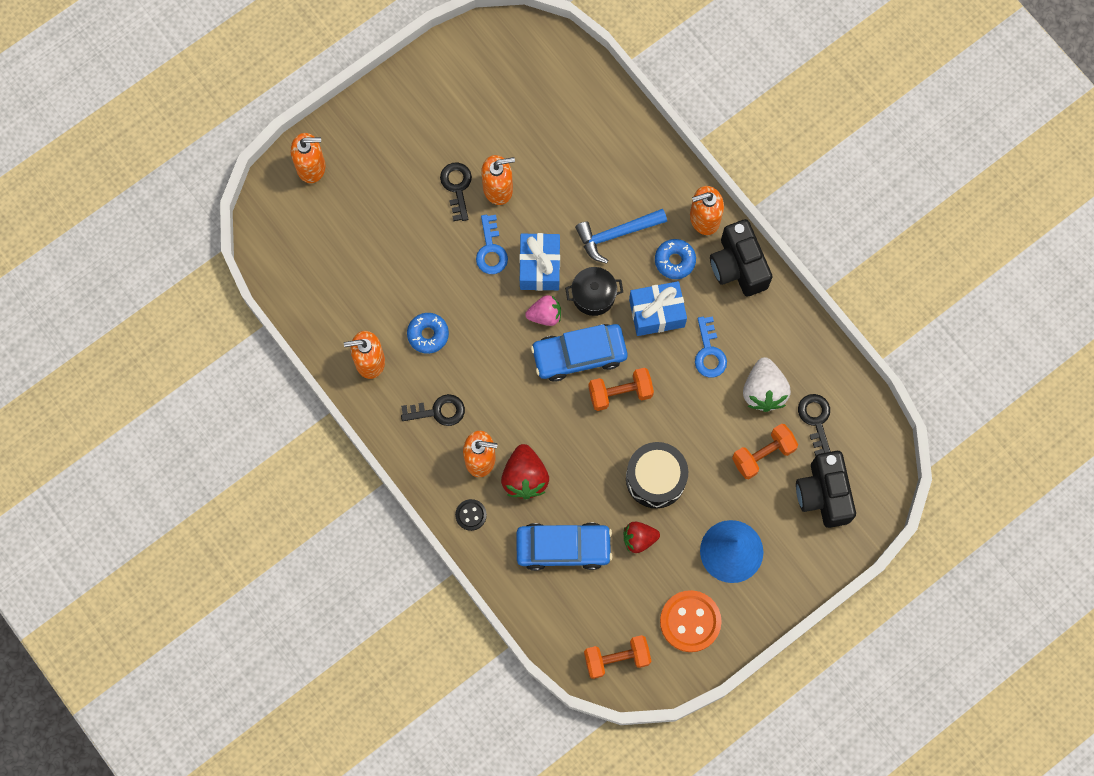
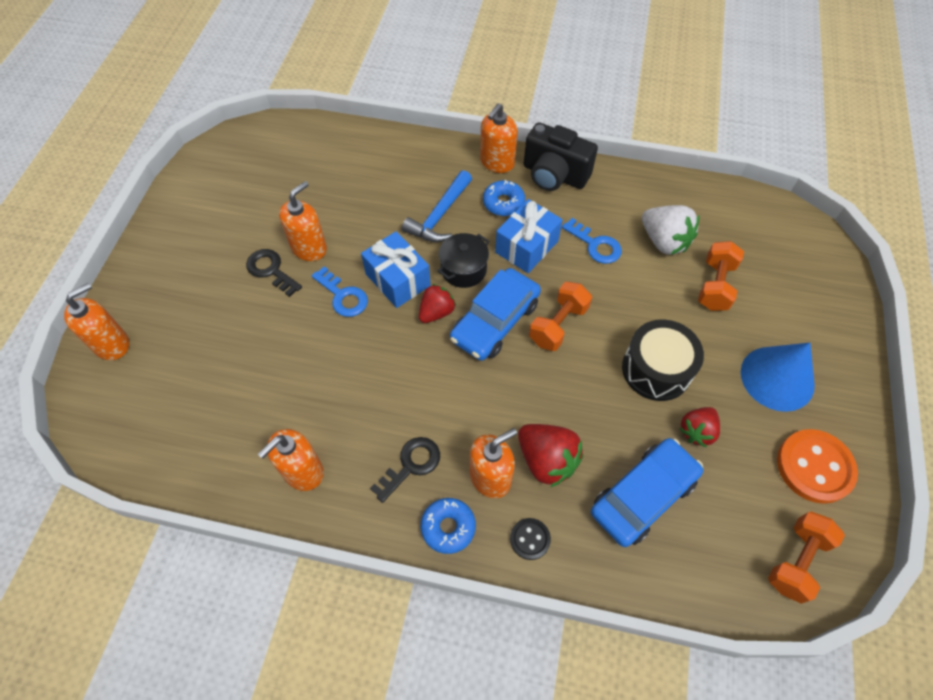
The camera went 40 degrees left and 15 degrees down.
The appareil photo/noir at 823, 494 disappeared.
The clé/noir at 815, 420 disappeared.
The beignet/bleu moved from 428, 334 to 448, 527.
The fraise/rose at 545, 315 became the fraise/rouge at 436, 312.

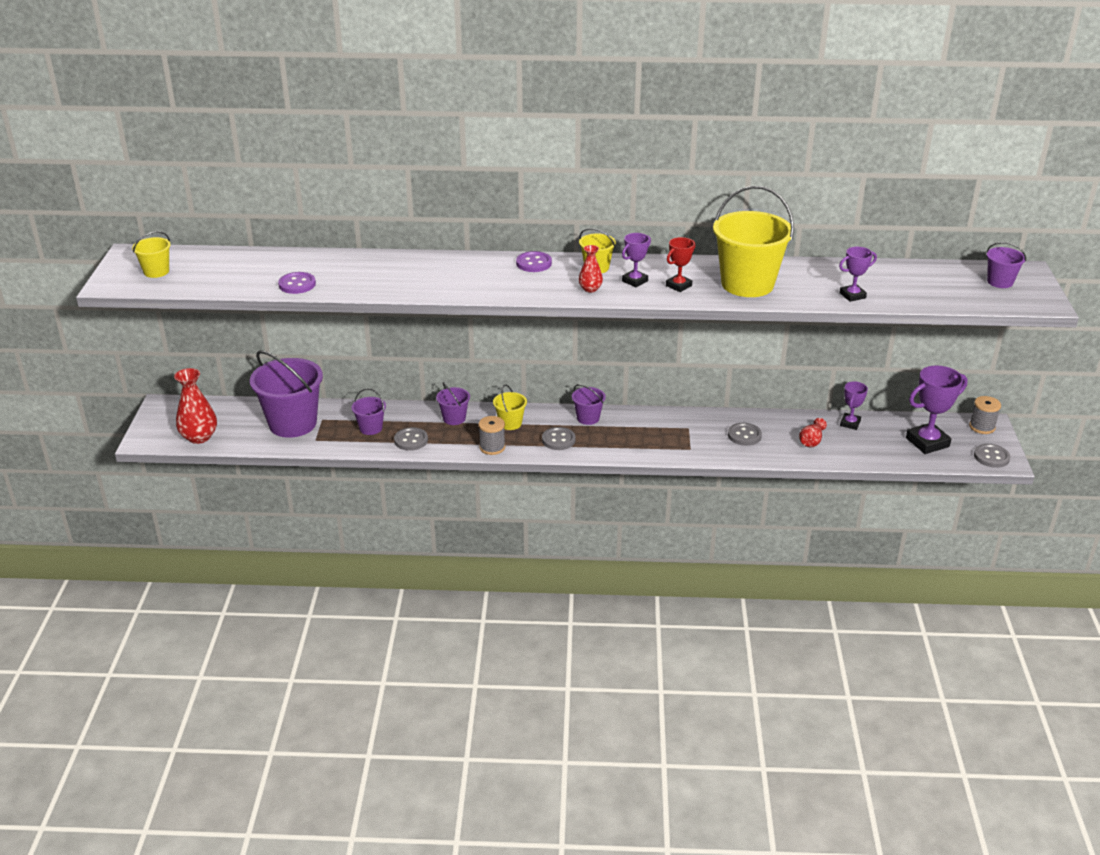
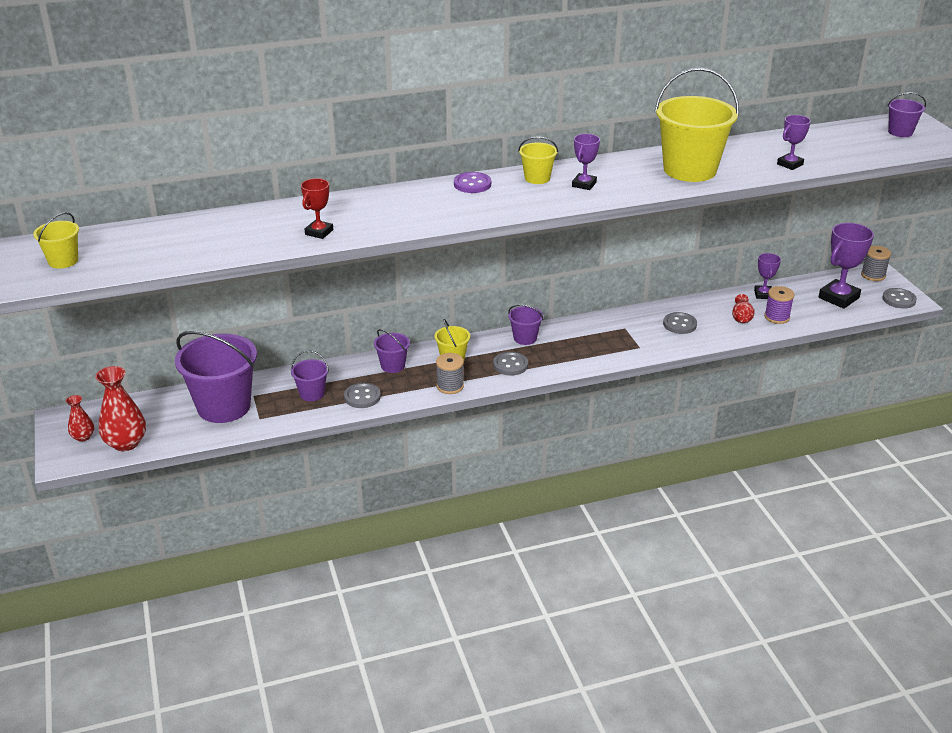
The camera went 20 degrees left and 0 degrees up.
The bouton/violet at 297, 284 disappeared.
The bobine/violet at 777, 317 appeared.
The vase/rouge moved from 590, 289 to 83, 437.
The trophée/rouge moved from 678, 286 to 319, 232.

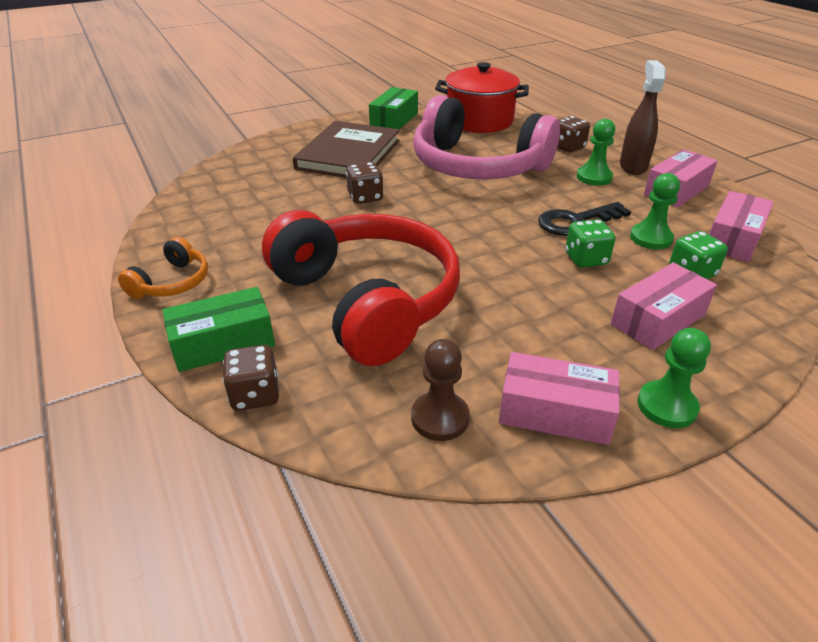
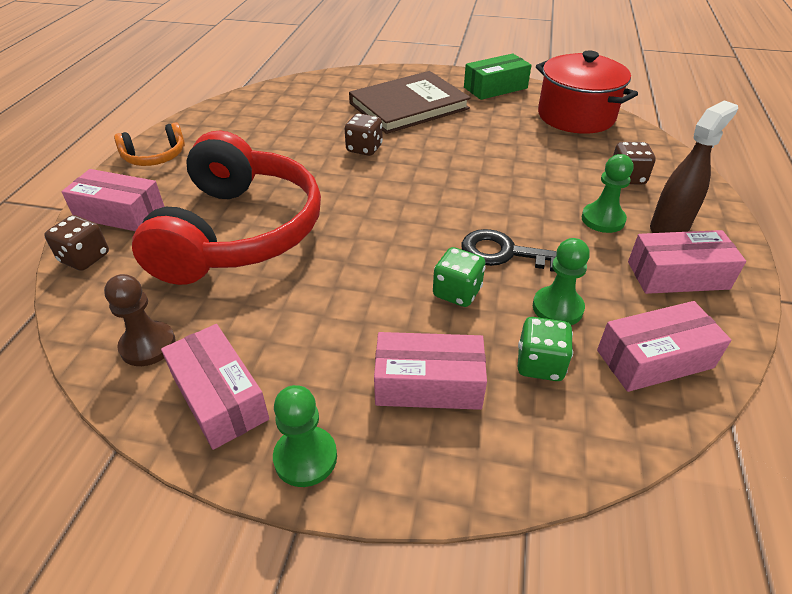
The camera went 40 degrees right and 5 degrees up.
The casque audio/rose at 477, 166 disappeared.
The boîte/vert at 223, 343 became the boîte/rose at 120, 213.

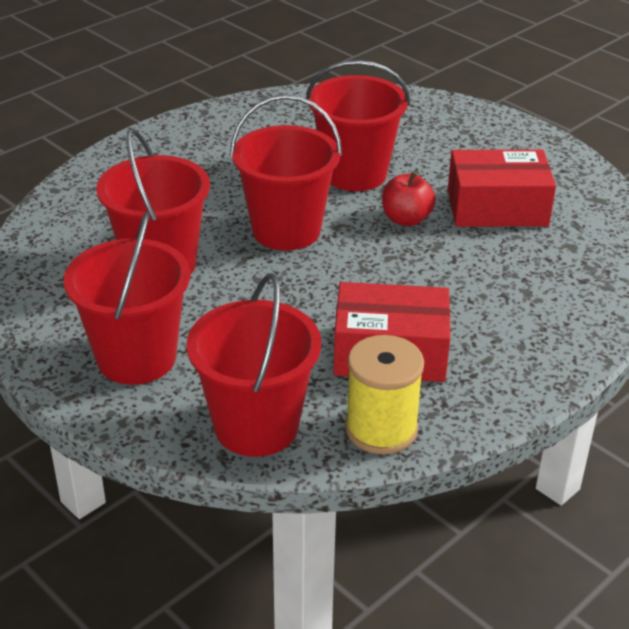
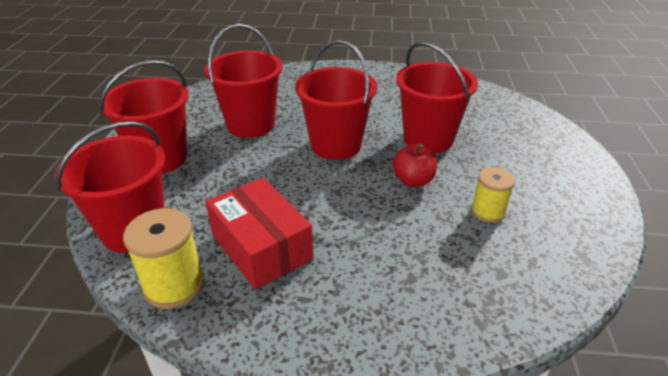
The camera went 50 degrees right and 0 degrees up.
The boîte/rouge at 497, 208 was replaced by the bobine/jaune at 487, 211.

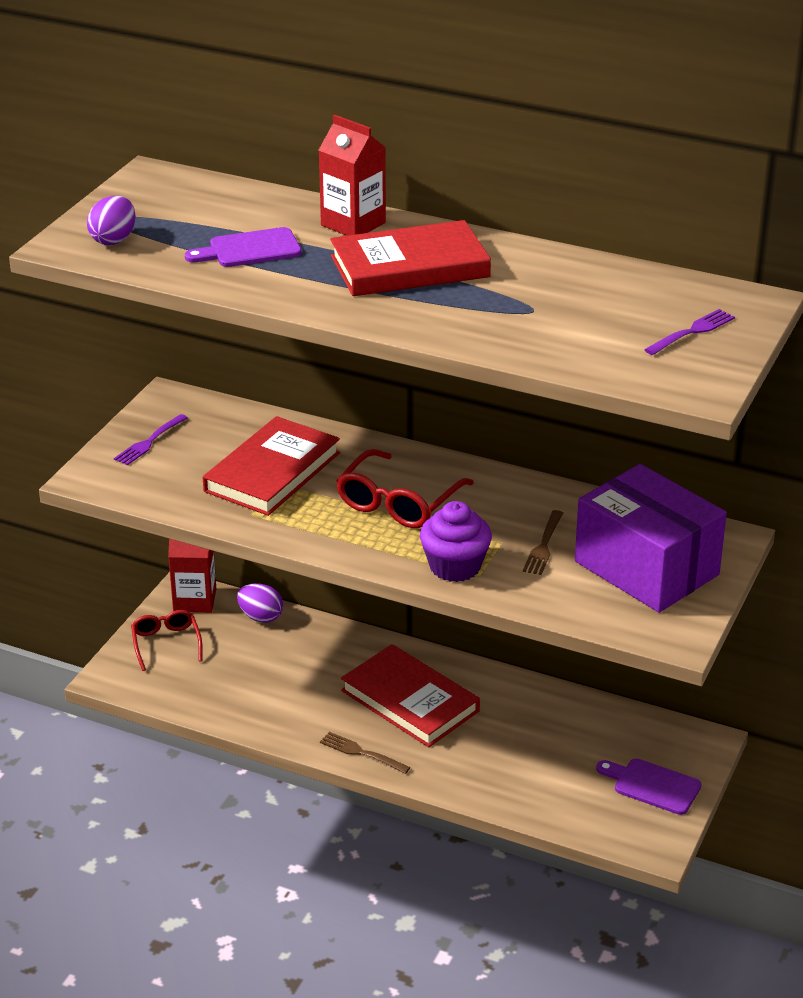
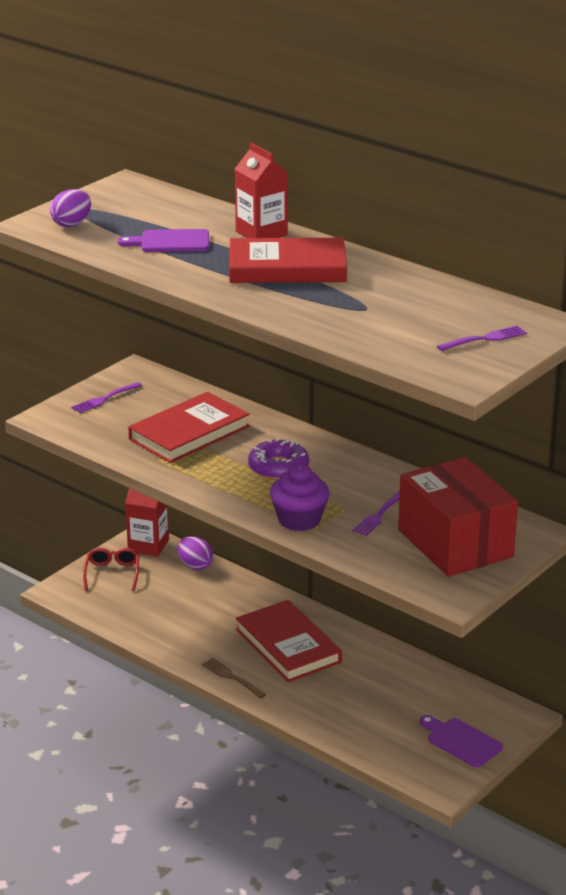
The camera went 15 degrees right and 5 degrees down.
The lunettes/rouge at 399, 502 was replaced by the beignet/violet at 278, 468.
The fourchette/marron at 543, 545 became the fourchette/violet at 379, 515.
The boîte/violet at 646, 568 became the boîte/rouge at 455, 543.

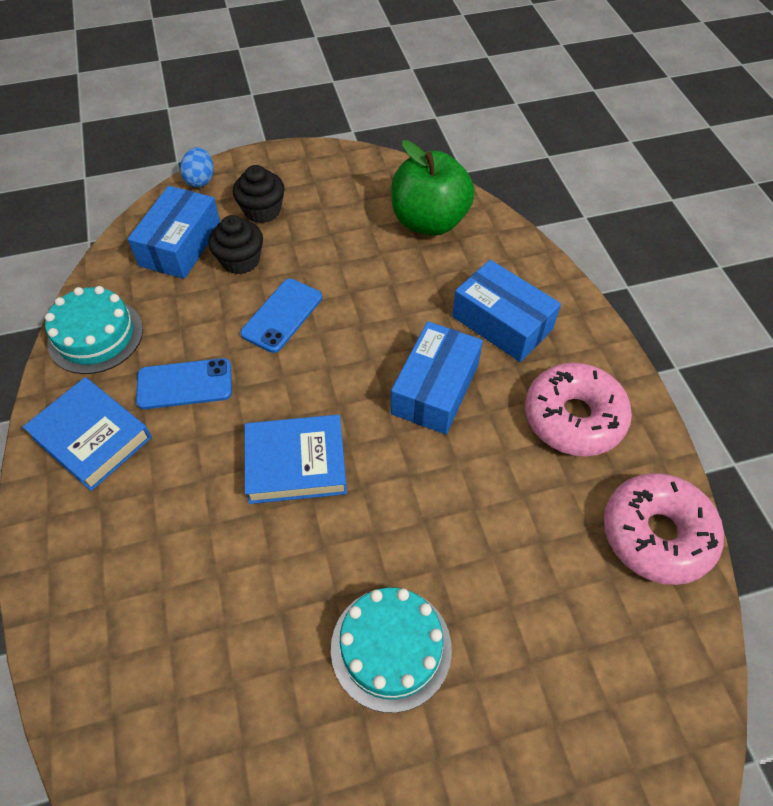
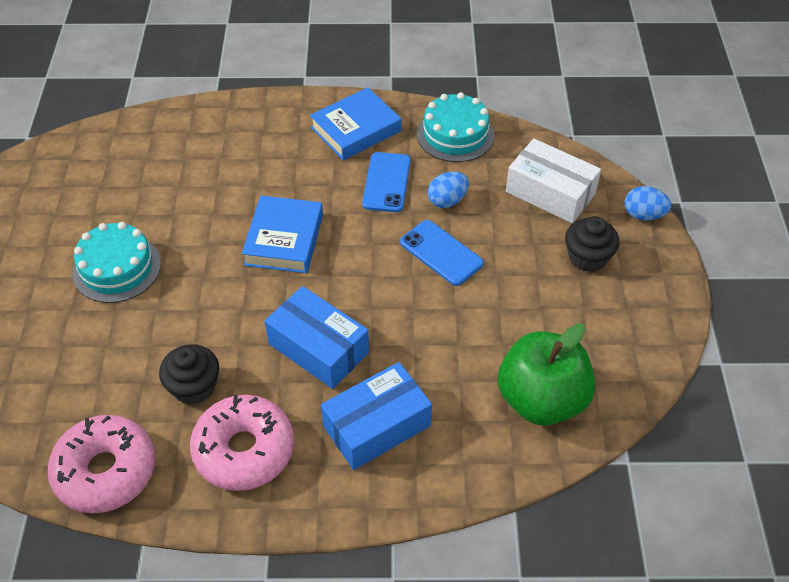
The camera went 105 degrees right and 5 degrees down.
The œuf/bleu at 447, 201 appeared.
The muffin/noir moved from 240, 260 to 194, 387.
The boîte/bleu at 180, 245 became the boîte/blanc at 550, 193.

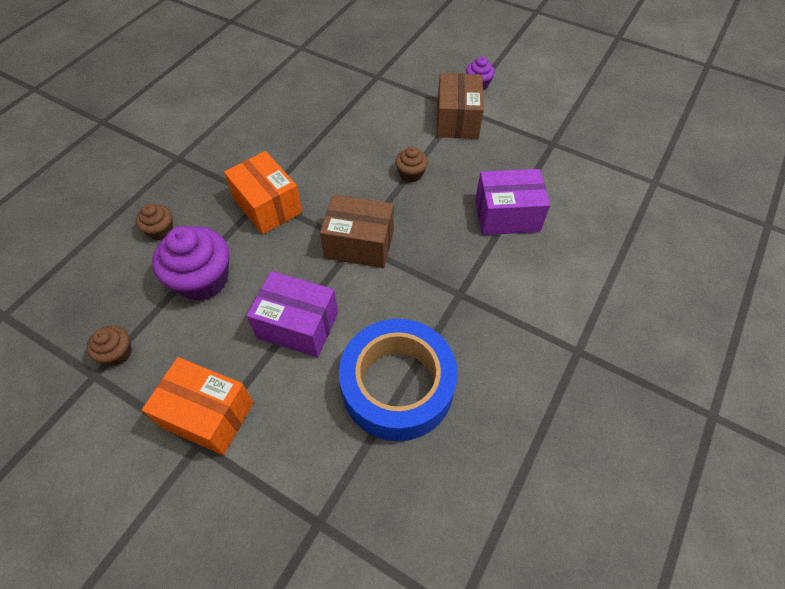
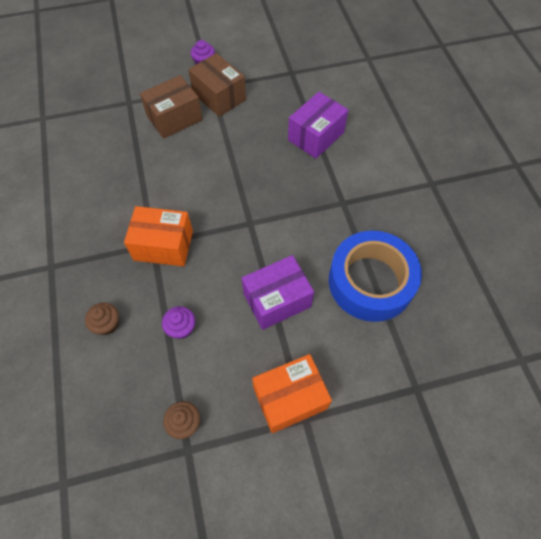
The camera went 45 degrees left and 5 degrees up.
The muffin/marron at 411, 174 disappeared.
The boîte/marron moved from 359, 244 to 174, 118.
The muffin/violet at 202, 279 changed to 0.51 times the size.

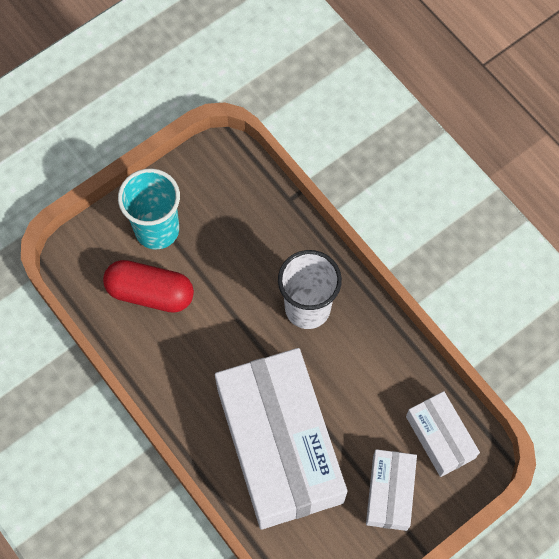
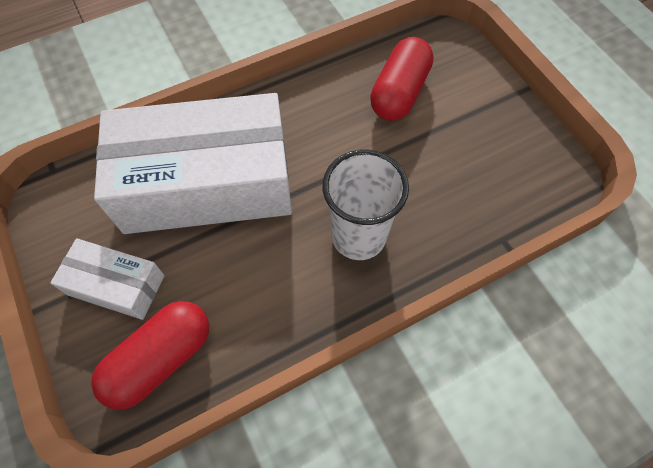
The camera went 100 degrees right and 5 degrees down.
The gobelet/turquoise at 157, 230 disappeared.
The boîte/blanc at 440, 437 was replaced by the gélule/rouge at 160, 359.

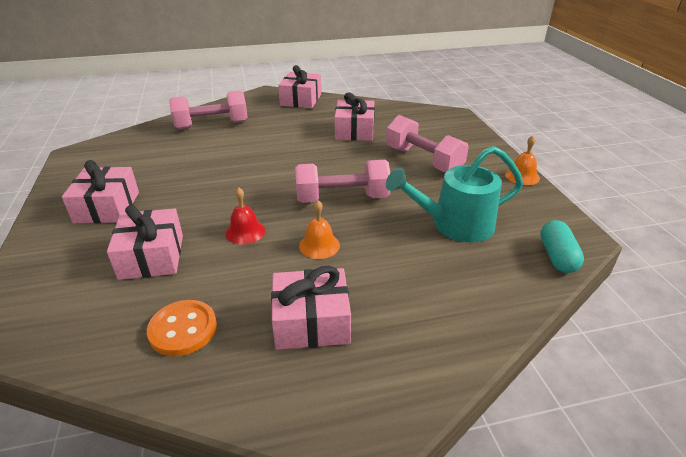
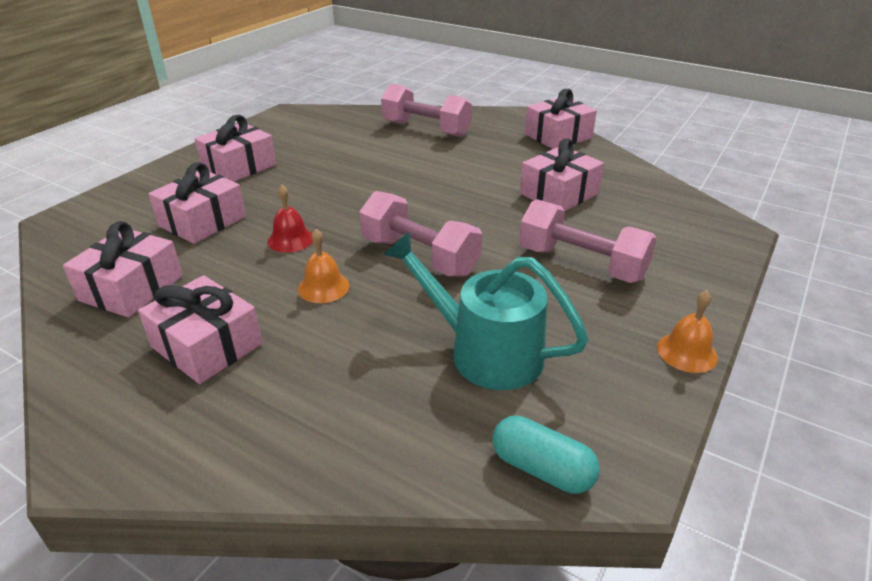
The camera went 45 degrees right and 0 degrees up.
The bouton/orange at 183, 329 was replaced by the cadeau/rose at 131, 288.
The haltère/rose at 423, 160 turned 60 degrees counterclockwise.
The gélule/turquoise at 557, 257 turned 75 degrees clockwise.

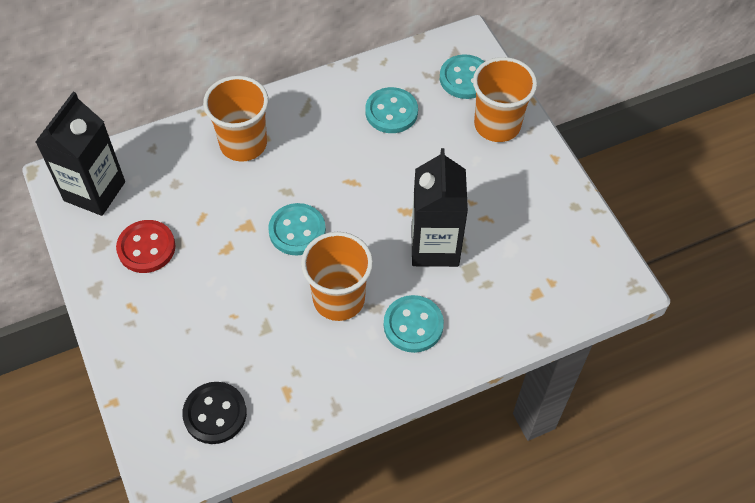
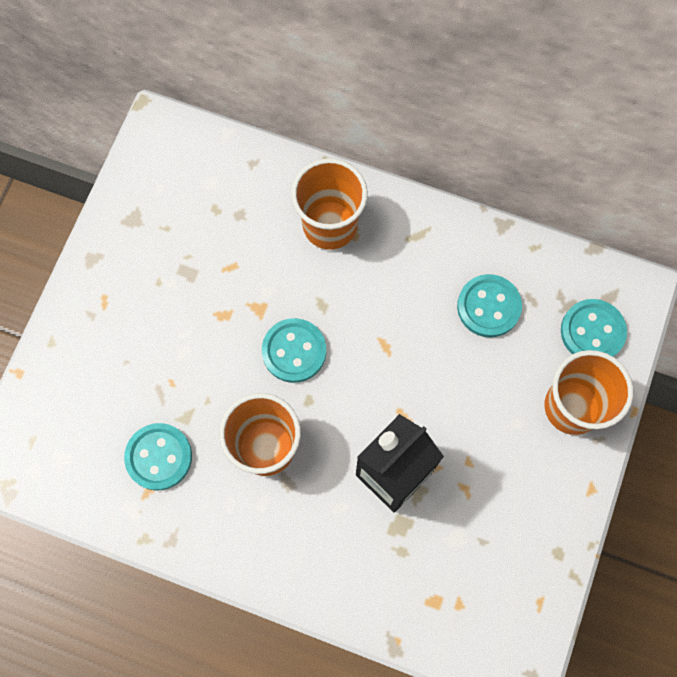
The camera went 45 degrees right and 15 degrees up.
The brique de lait/noir at 94, 191 disappeared.
The bouton/rouge at 146, 248 disappeared.
The bouton/noir at 215, 414 disappeared.
The bouton/turquoise moved from 413, 325 to 159, 457.

